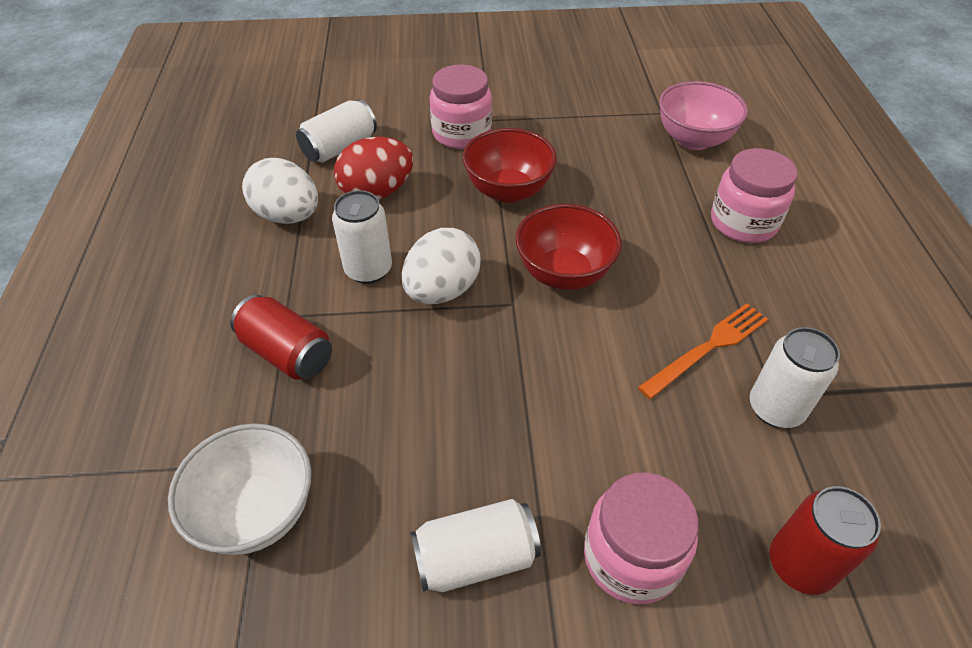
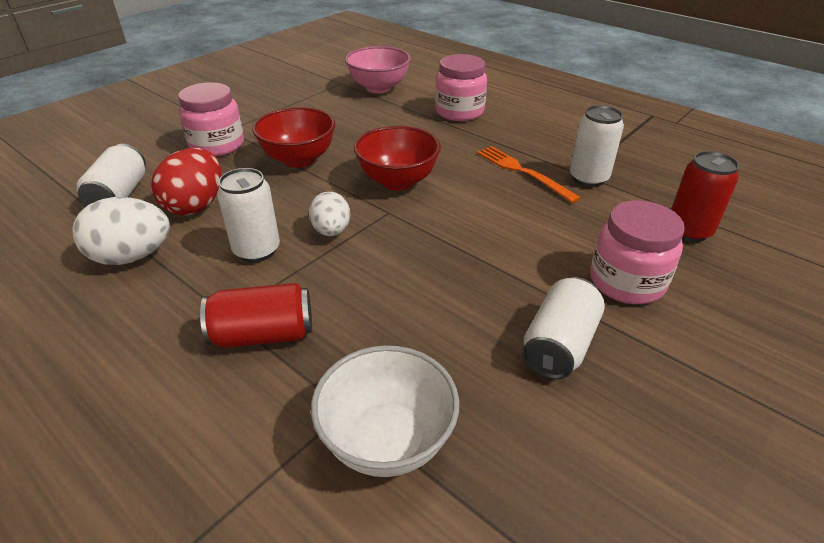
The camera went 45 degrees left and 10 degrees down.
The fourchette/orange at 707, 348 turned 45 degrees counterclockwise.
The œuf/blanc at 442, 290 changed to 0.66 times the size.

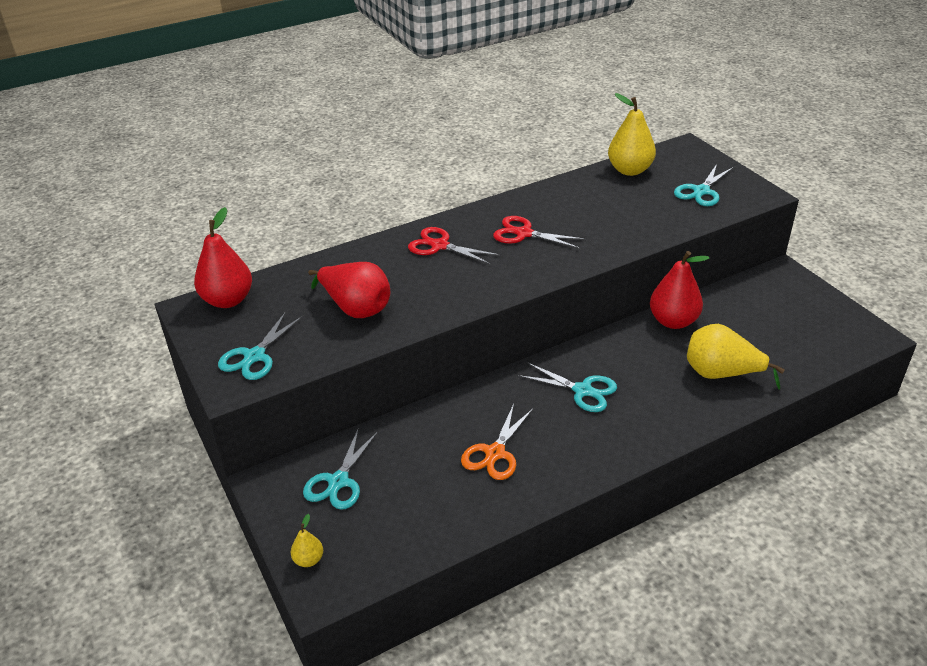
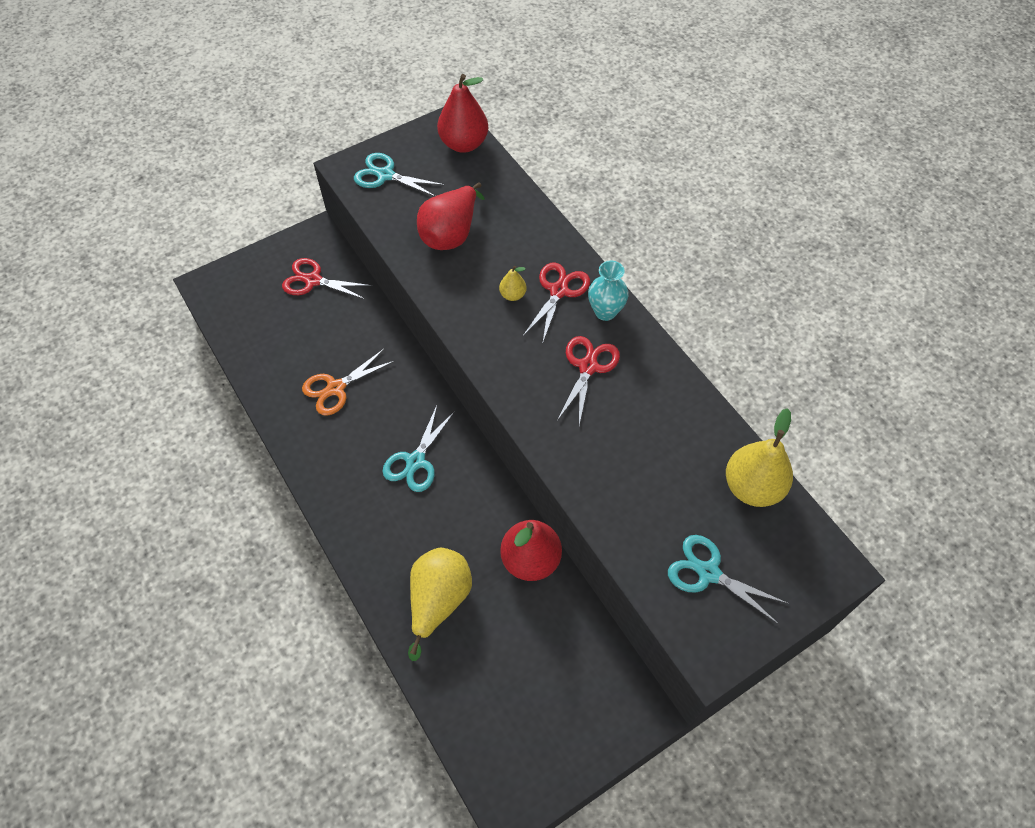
The camera went 85 degrees right and 20 degrees up.
The vase/turquoise at 605, 311 appeared.
The poire/jaune moved from 308, 559 to 512, 295.
The ciseaux/turquoise at 338, 481 became the ciseaux/rouge at 313, 280.
The ciseaux/orange at 495, 453 turned 60 degrees counterclockwise.

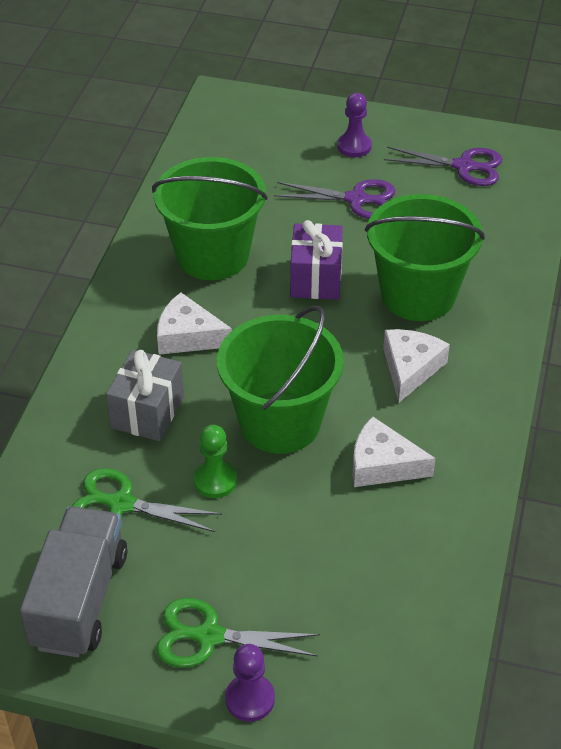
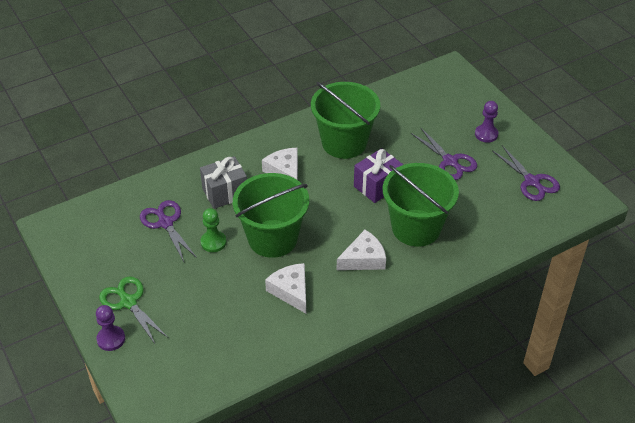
The camera went 45 degrees right and 0 degrees up.
The camion/gris at 80, 599 disappeared.
The ciseaux/vert at 120, 504 became the ciseaux/violet at 165, 223.

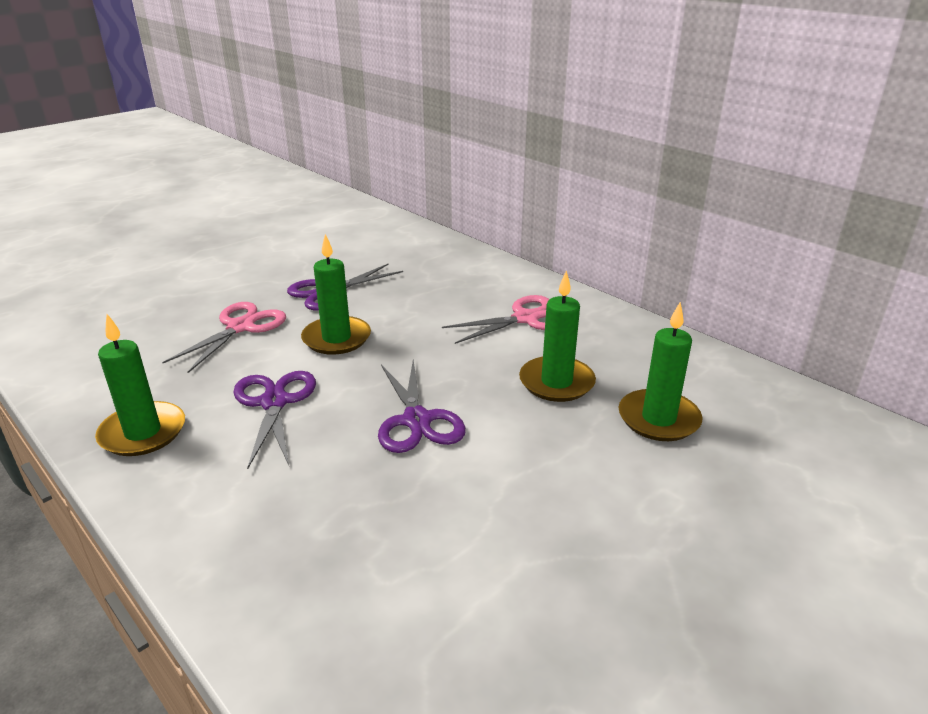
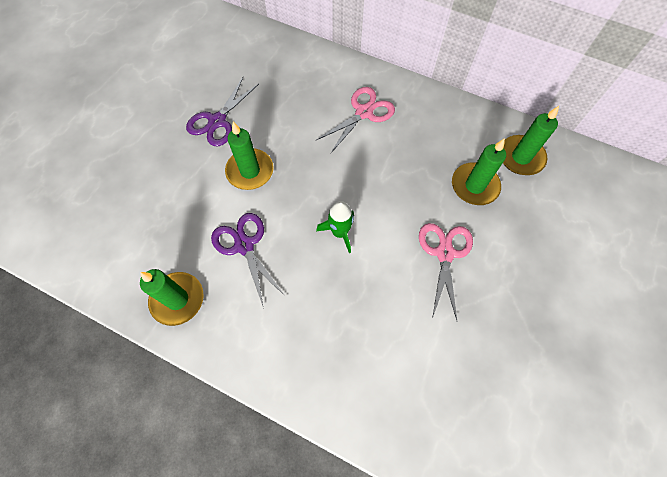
The camera went 20 degrees left and 35 degrees up.
The ciseaux/rose moved from 240, 327 to 444, 253.
The bougie/vert moved from 556, 382 to 521, 157.
The ciseaux/violet at 417, 420 was replaced by the fusée/vert at 339, 232.

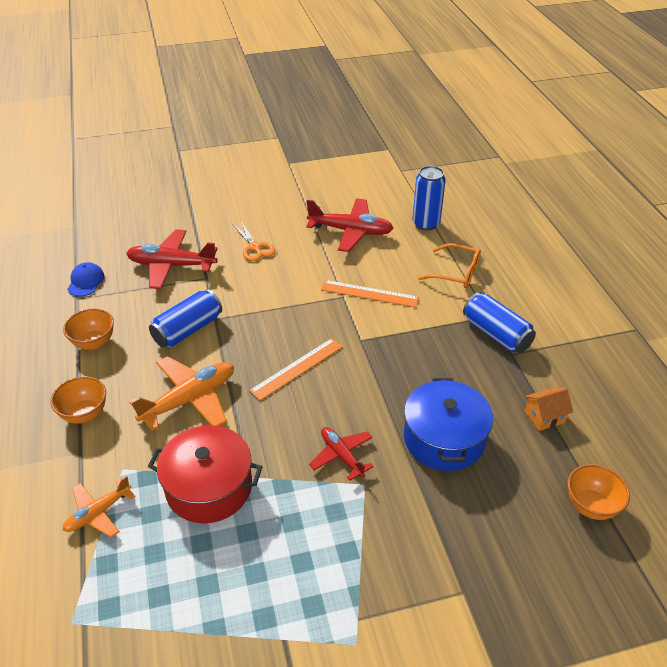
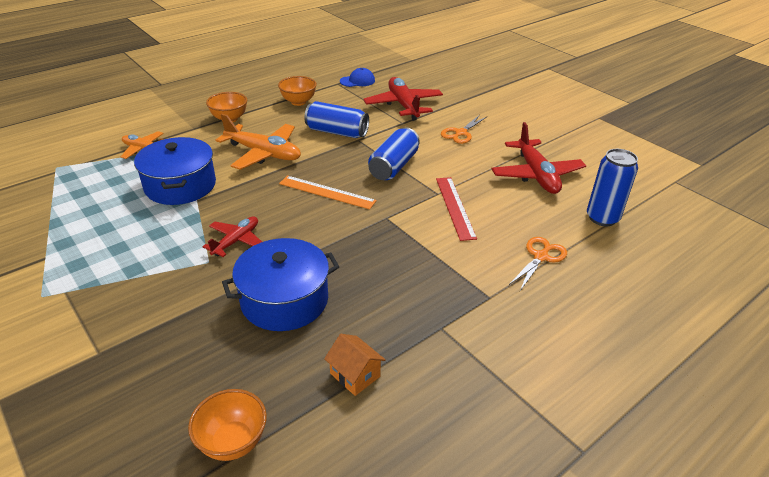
The camera went 65 degrees right and 5 degrees down.
The canette/bleu moved from 496, 334 to 394, 166.
The lunettes/orange at 456, 273 was replaced by the ciseaux/orange at 540, 257.
The marmite/rouge at 209, 487 became the marmite/bleu at 180, 185.
The règle/orange at 369, 293 became the règle/rouge at 455, 207.

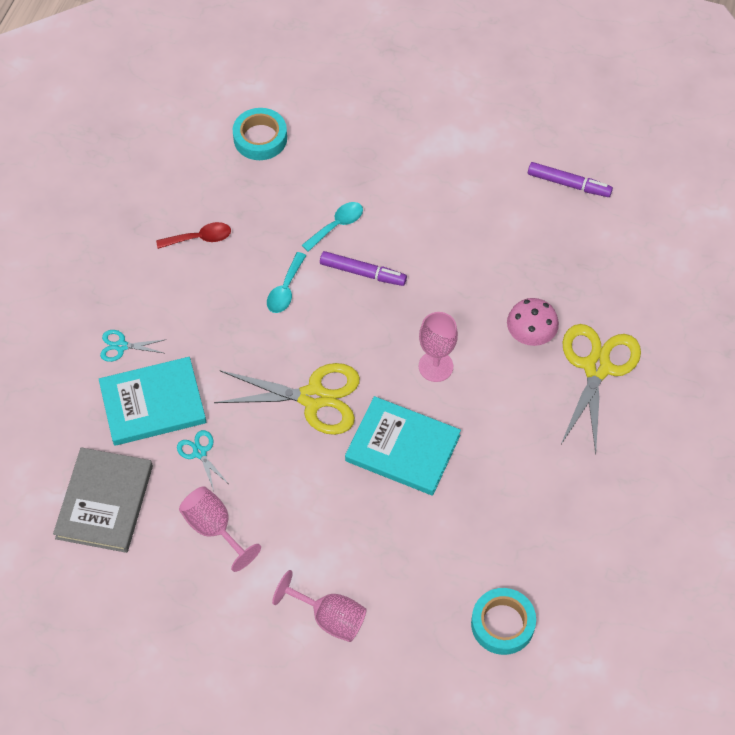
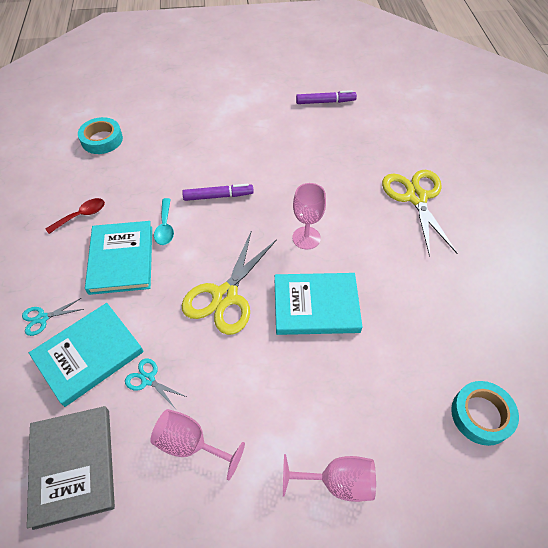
The camera went 25 degrees left and 5 degrees down.
The cuillère/turquoise at 337, 225 disappeared.
The champignon/rose at 530, 334 disappeared.
The livre/turquoise at 121, 259 appeared.
The ciseaux/jaune at 313, 398 turned 135 degrees clockwise.

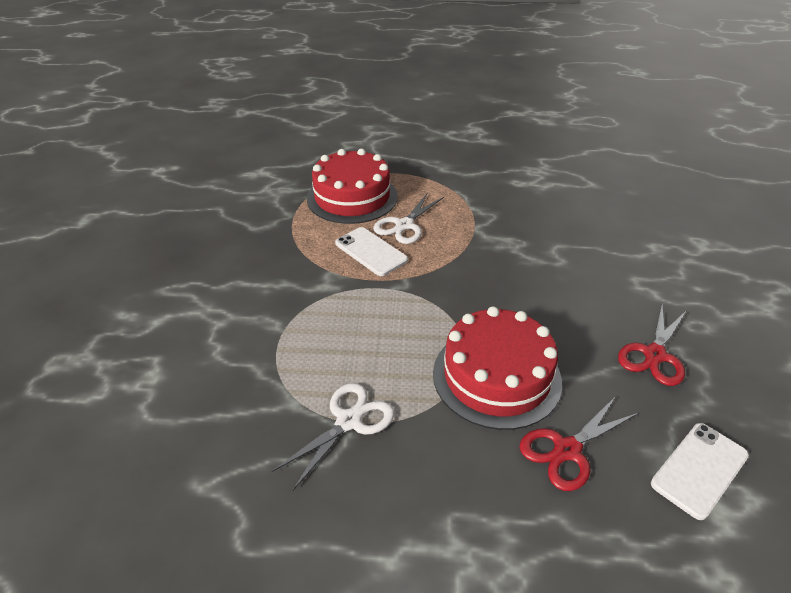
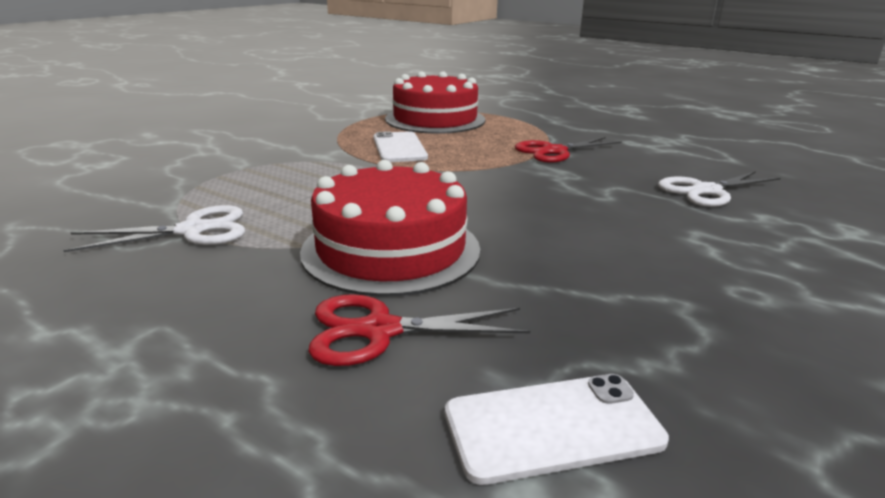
The camera went 30 degrees right and 15 degrees down.
The ciseaux/blanc moved from 404, 225 to 706, 191.
The ciseaux/rouge moved from 654, 355 to 554, 151.

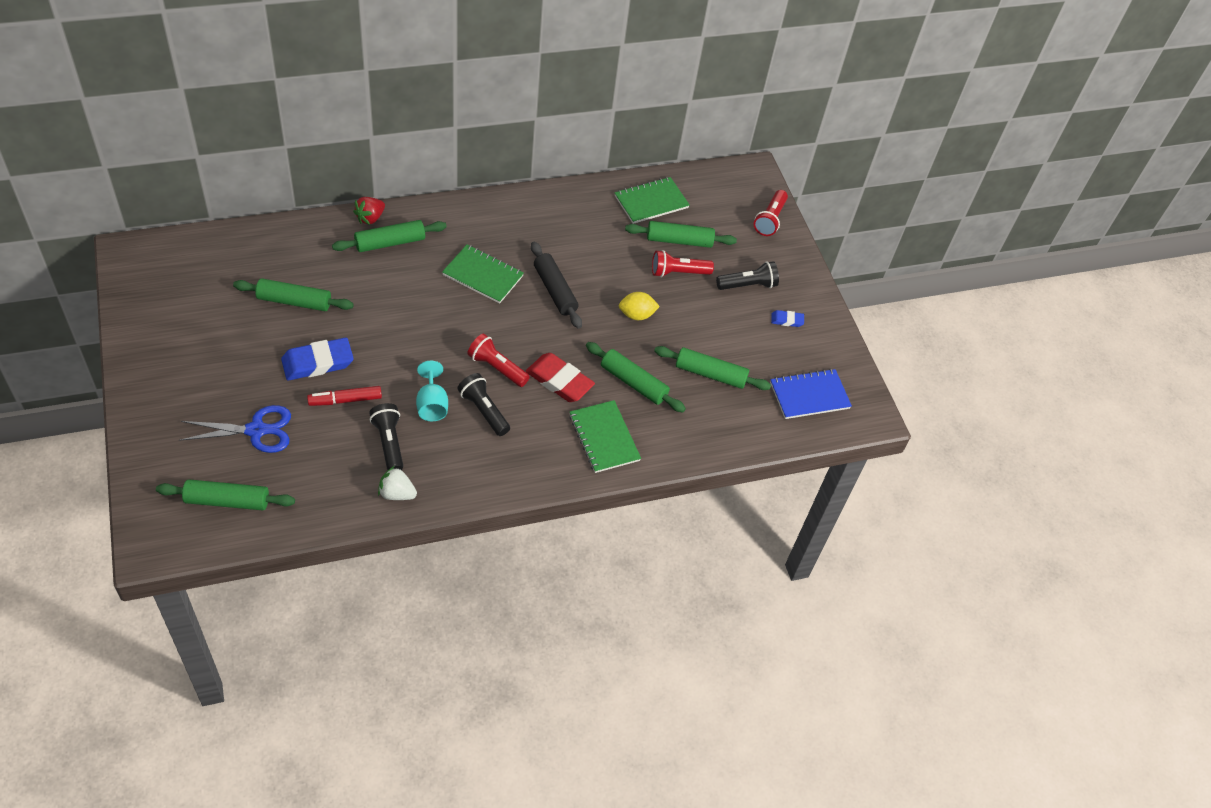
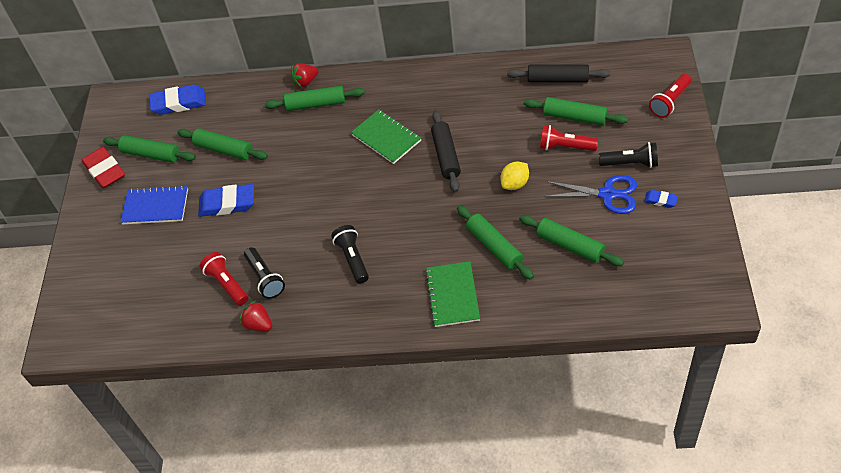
The camera went 30 degrees right and 0 degrees up.
The feutre/rouge at 345, 400 disappeared.
The verre à pied/turquoise at 432, 404 disappeared.
The gomme/bleu at 179, 103 appeared.
The rouleau à pâtisserie/vert moved from 227, 501 to 151, 154.
The ciseaux/bleu moved from 256, 430 to 607, 194.
The lampe de poche/rouge moved from 497, 367 to 227, 284.
The gomme/rouge moved from 559, 381 to 105, 170.
The carnet/bleu moved from 809, 395 to 155, 206.
The carnet/vert at 651, 202 was replaced by the rouleau à pâtisserie/noir at 558, 79.
The fraise/blanc at 397, 493 became the fraise/rouge at 258, 324.
The lampe de poche/noir at 389, 442 turned 150 degrees clockwise.
The citron/jaune at 636, 315 turned 60 degrees counterclockwise.

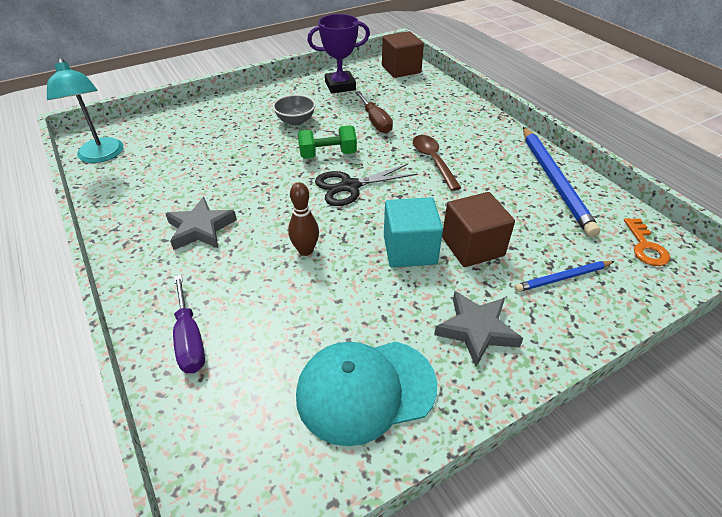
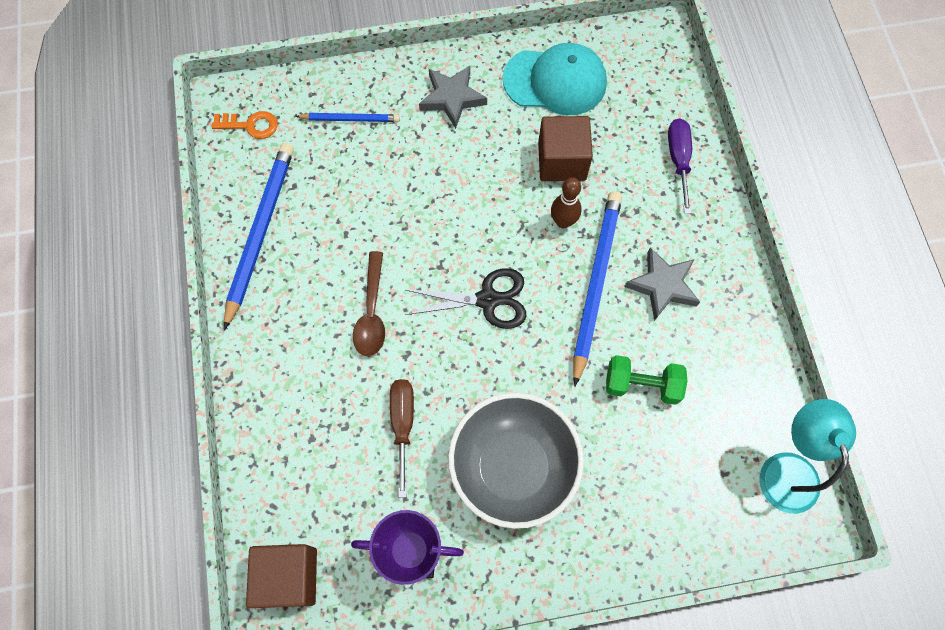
The camera went 160 degrees left and 25 degrees up.
The cube/turquoise at 409, 249 disappeared.
The crayon/bleu at 595, 284 appeared.
The haltère/vert moved from 327, 155 to 641, 385.
The cube/marron moved from 472, 246 to 562, 161.
The clé/orange at 645, 246 turned 75 degrees clockwise.
The bol/gris at 295, 121 changed to 2.05 times the size.

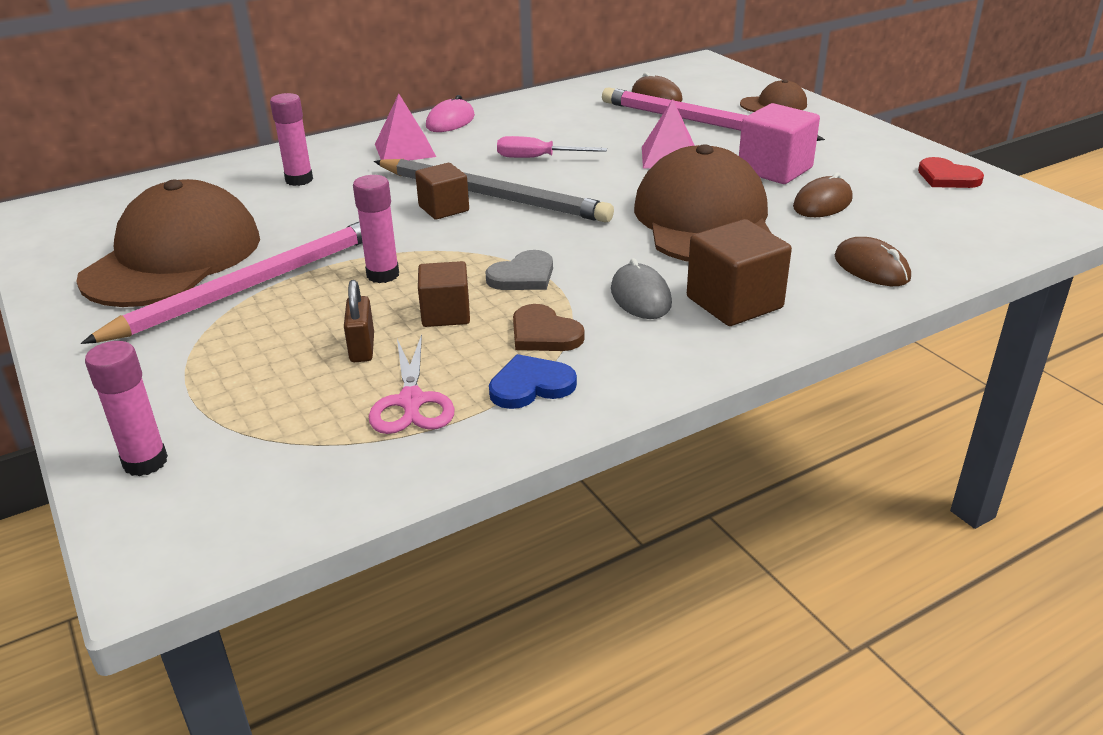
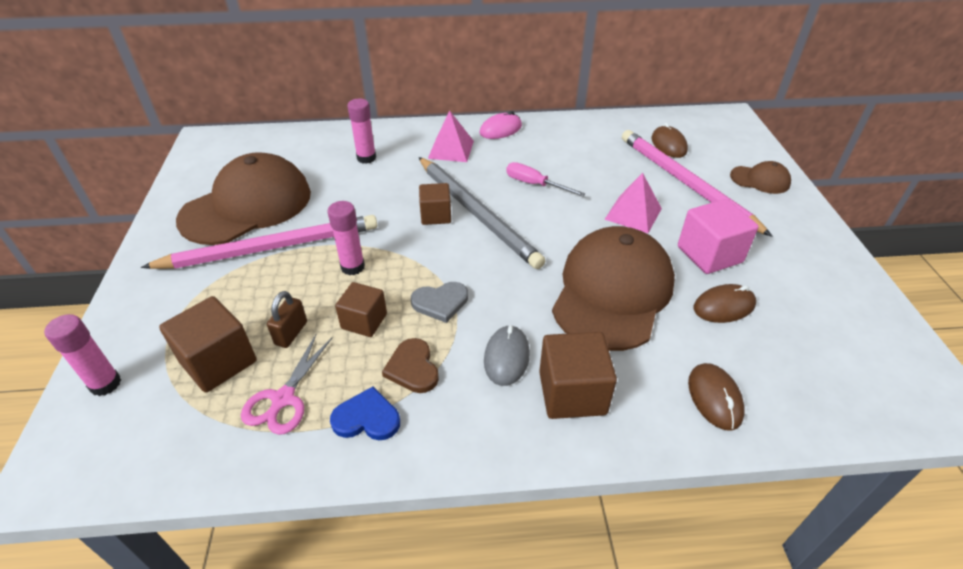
The camera went 25 degrees right and 10 degrees up.
The cœur/rouge at 947, 177 disappeared.
The cube/marron at 218, 362 appeared.

